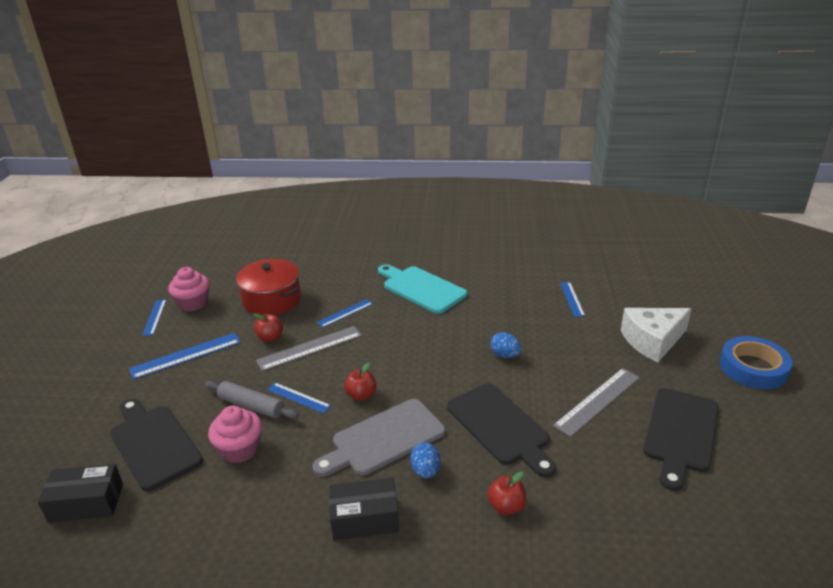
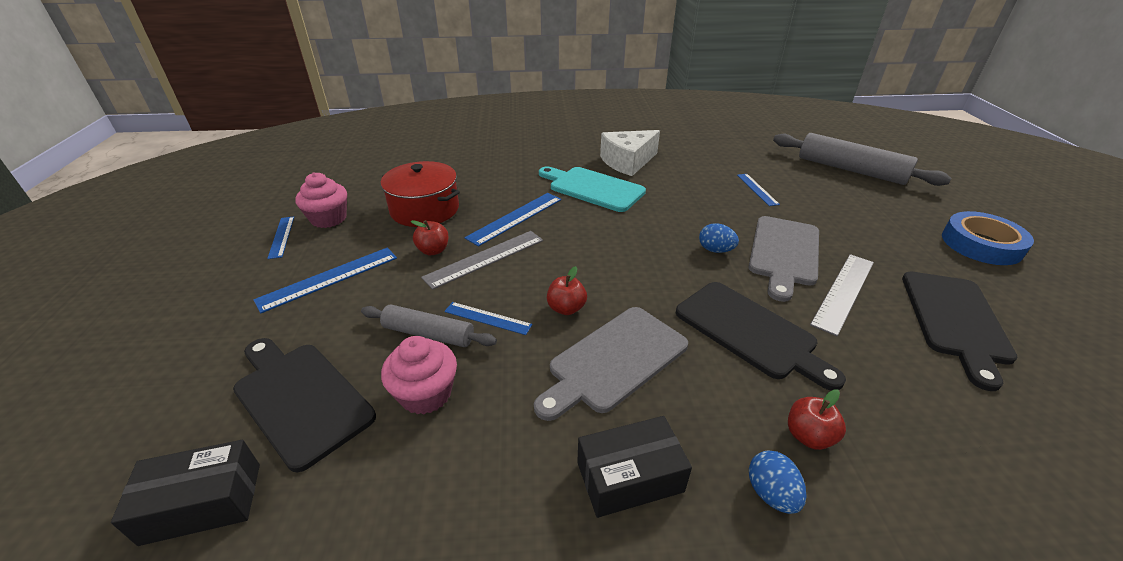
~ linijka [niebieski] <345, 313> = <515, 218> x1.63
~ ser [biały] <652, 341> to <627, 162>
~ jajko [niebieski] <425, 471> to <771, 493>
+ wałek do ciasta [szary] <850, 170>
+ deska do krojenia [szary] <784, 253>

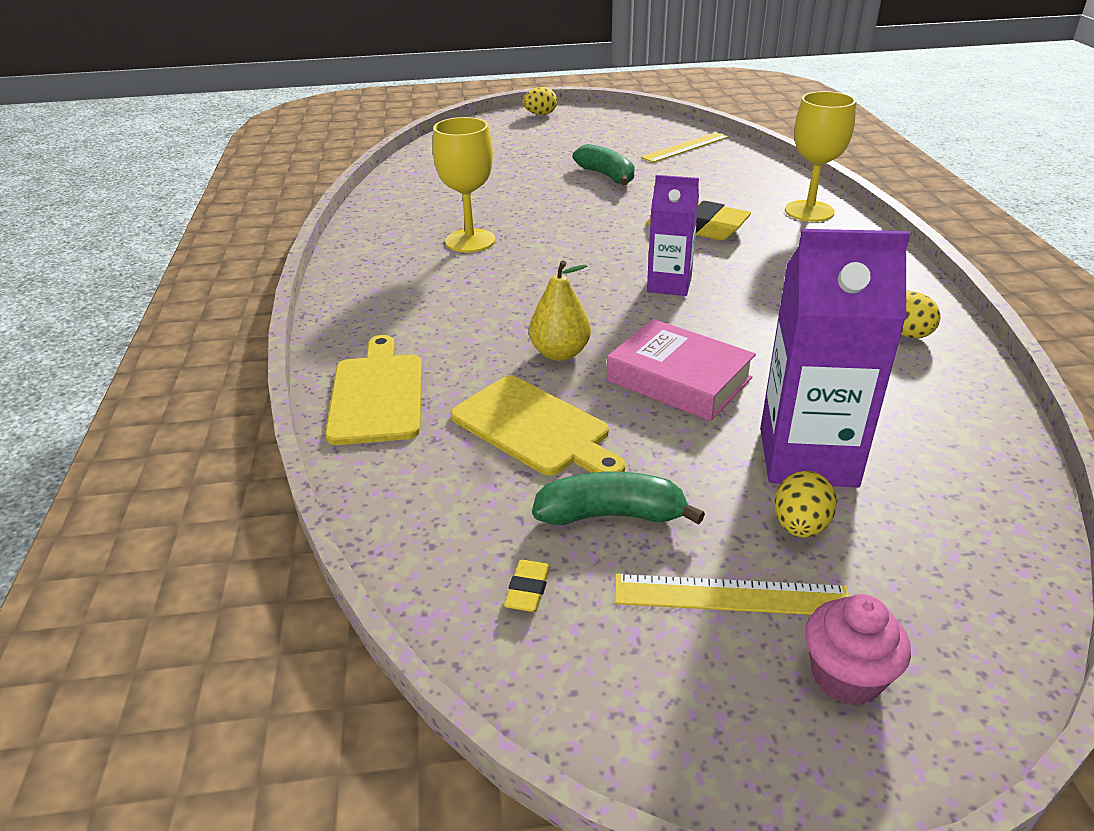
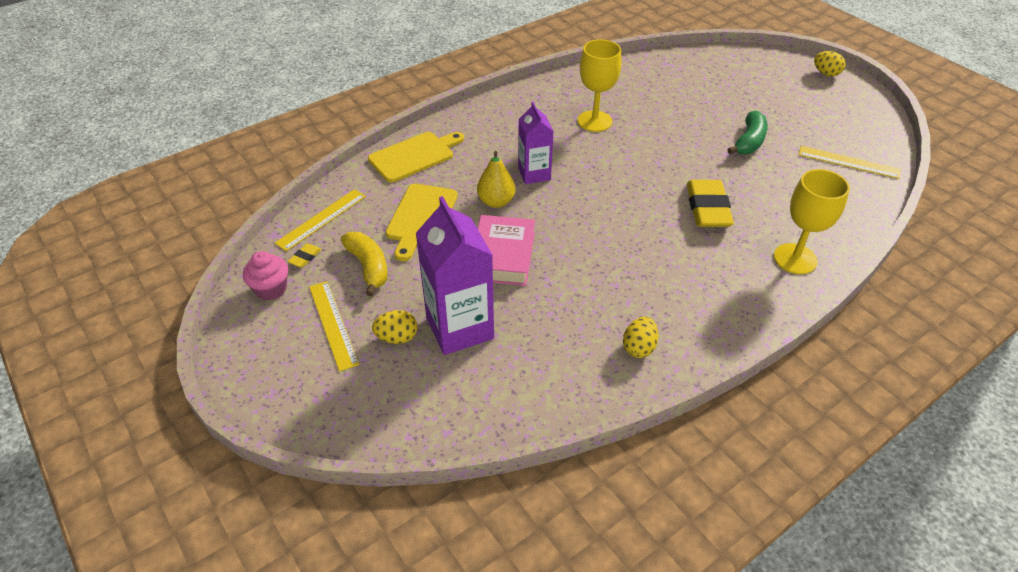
~ karton mleka [fioletowy] <669, 284> to <534, 174>
~ banan [zielony] <611, 515> to banan [żółty] <368, 267>
~ gumka do mazania [żółty] <528, 590> = <305, 257> 45 degrees counterclockwise
~ muffinka [różowy] <846, 676> to <271, 289>
+ linijka [żółty] <321, 219>

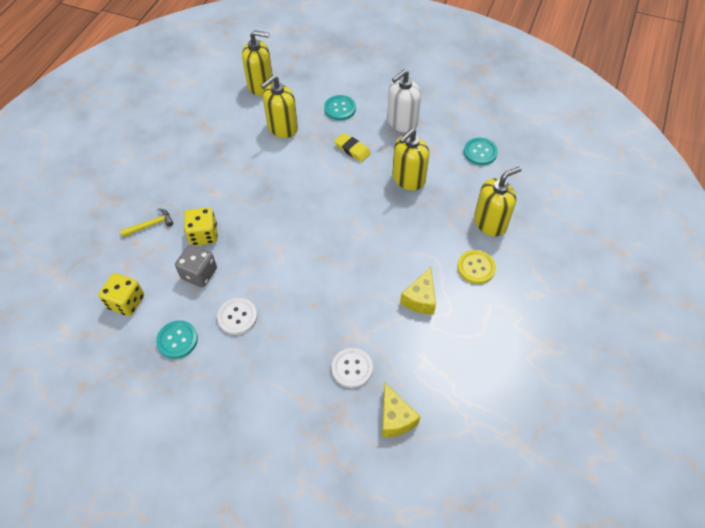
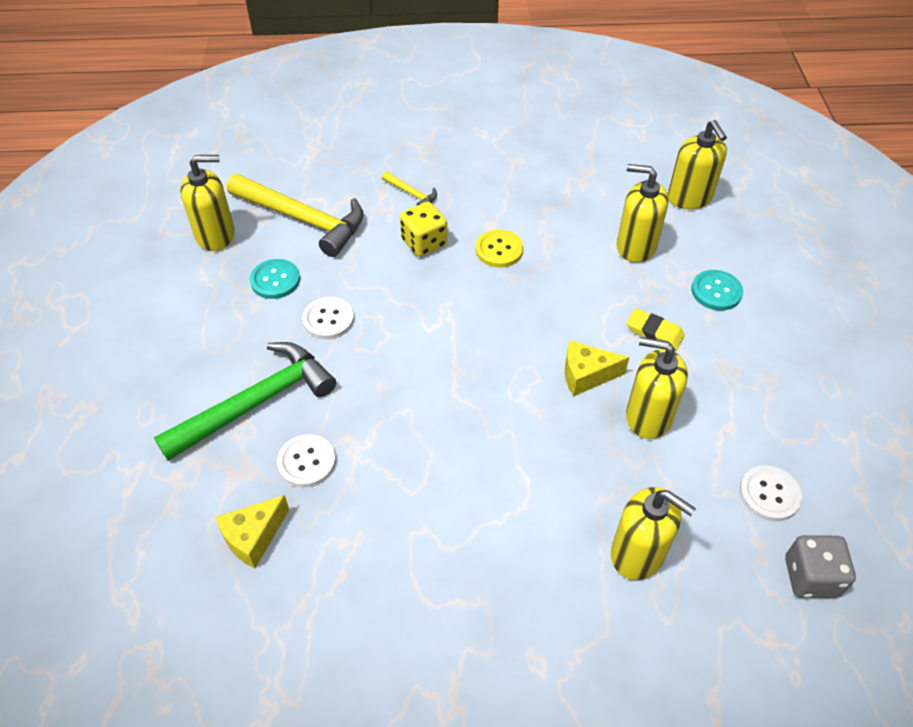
- dozownik mydła [biały] <402, 122>
~ gumka do mazania [żółty] <352, 149> = <654, 332> 75 degrees counterclockwise
~ guzik [turkusowy] <480, 152> to guzik [biały] <769, 494>
~ kostka do gry [szary] <199, 273> to <810, 577>
~ guzik [żółty] <476, 267> to <499, 250>
~ ser [żółty] <420, 299> to <586, 375>
~ kostka do gry [żółty] <126, 302> to młotek [żółty] <303, 219>
+ dozownik mydła [żółty] <216, 235>
+ młotek [zielony] <256, 402>

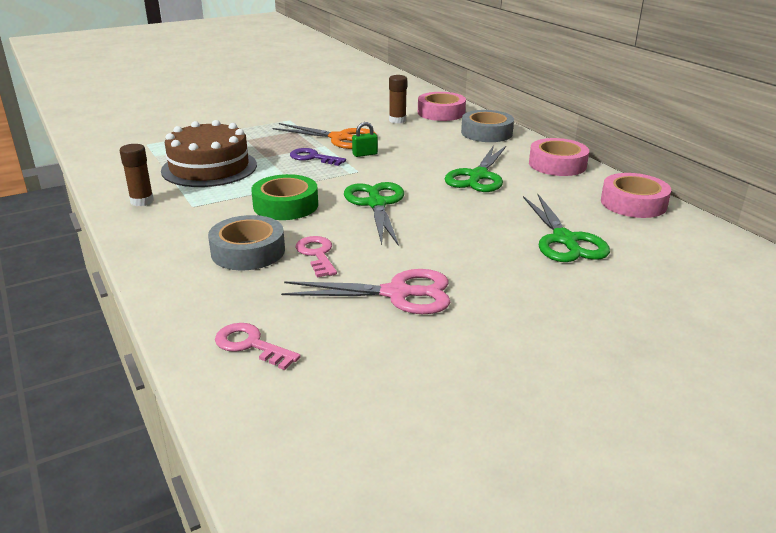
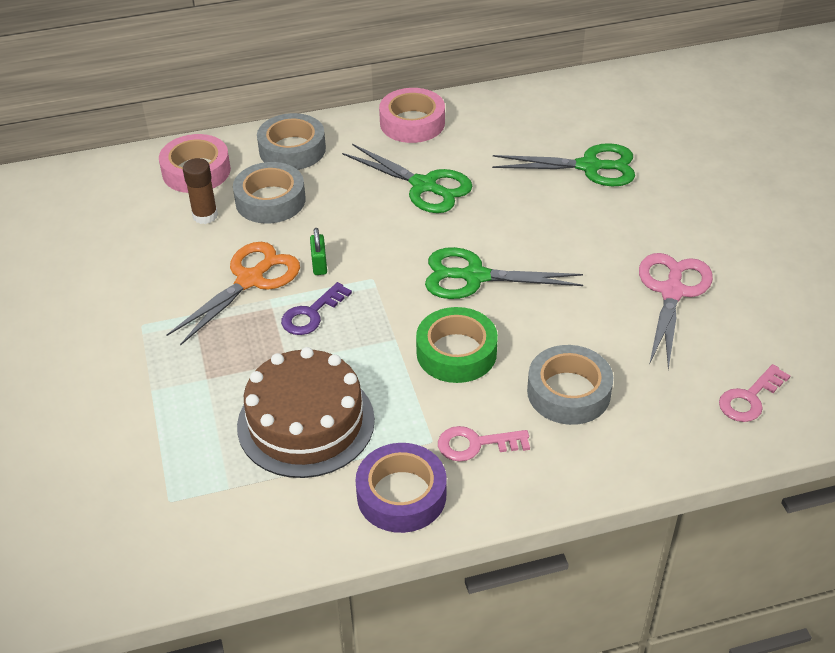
~ klej w sztyfcie [brązowy] <142, 201> to taśma klejąca [fioletowy] <401, 495>
- taśma klejąca [różowy] <633, 203>
~ klucz [różowy] <317, 254> to <476, 444>
+ taśma klejąca [szary] <270, 200>

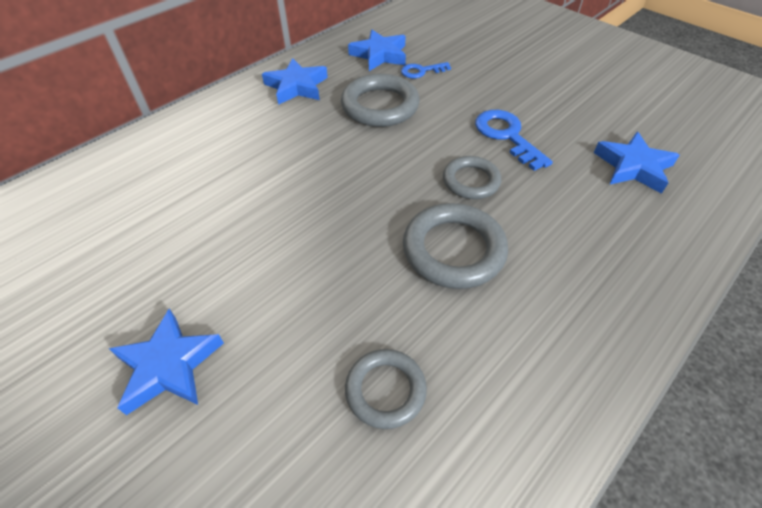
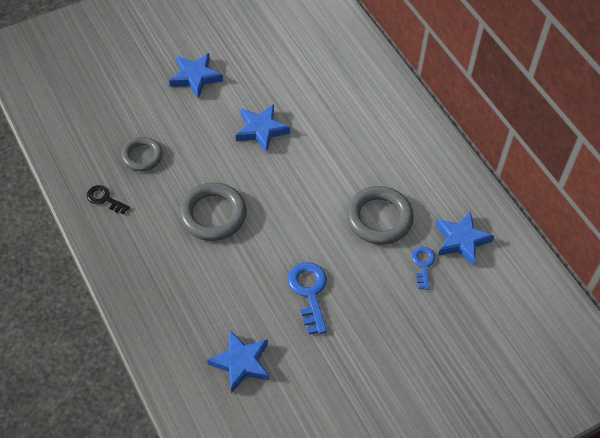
~ gwiazda [niebieski] <297, 86> to <261, 130>
~ klucz [niebieski] <507, 136> = <309, 292> 90 degrees counterclockwise
- pierścień [szary] <471, 181>
+ klucz [czarny] <105, 199>

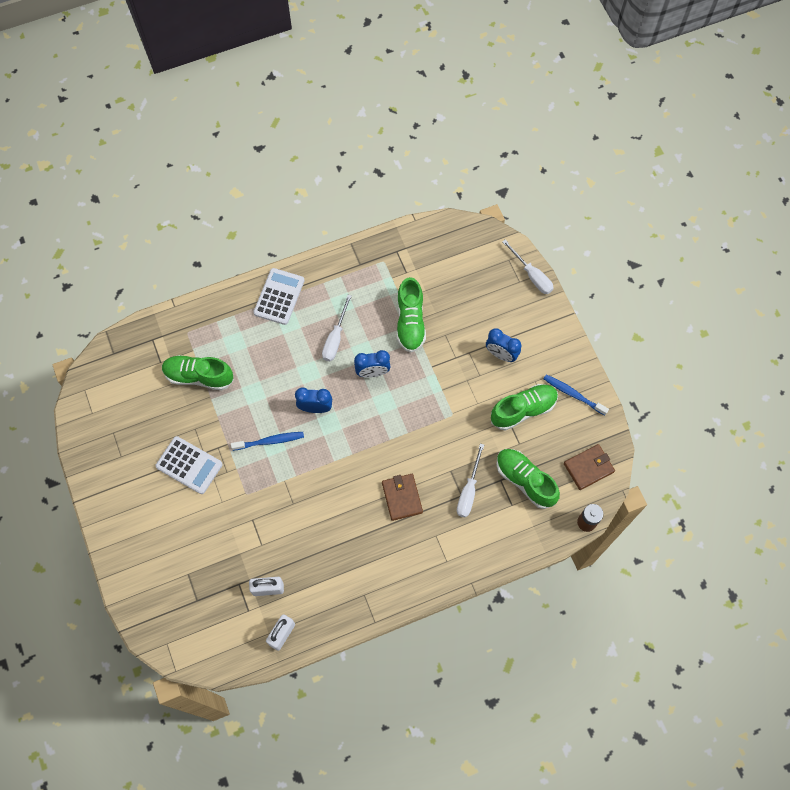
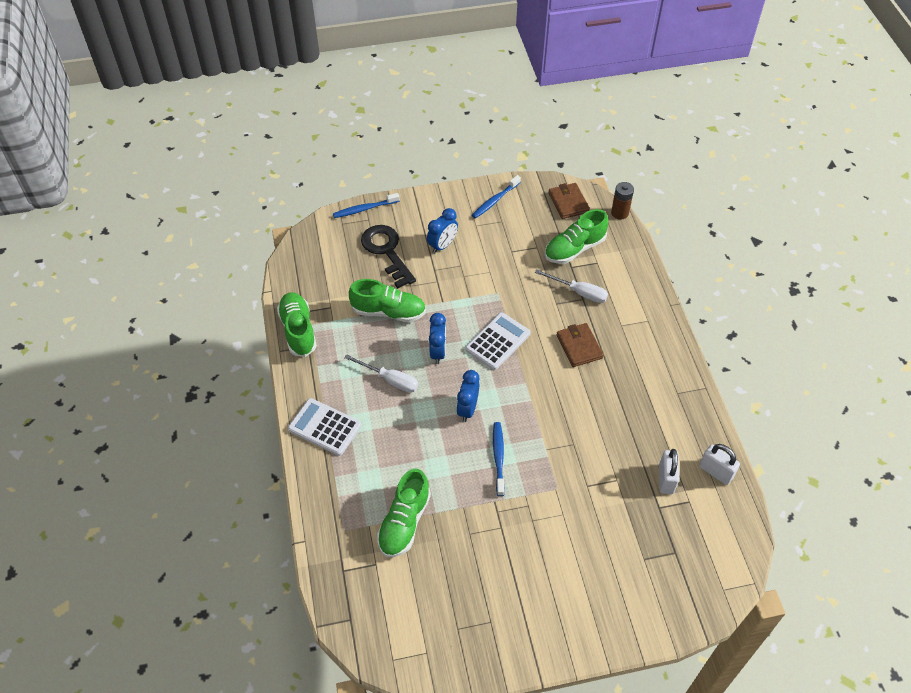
~ śrubokręt [biały] <532, 275> to szczoteczka do zębów [niebieski] <364, 209>
~ but [zielony] <523, 410> to <298, 330>
~ kalkulator [biały] <189, 465> to <497, 341>
~ portfel [brązowy] <402, 497> = <579, 346> 75 degrees clockwise
+ klucz [czarny] <386, 251>

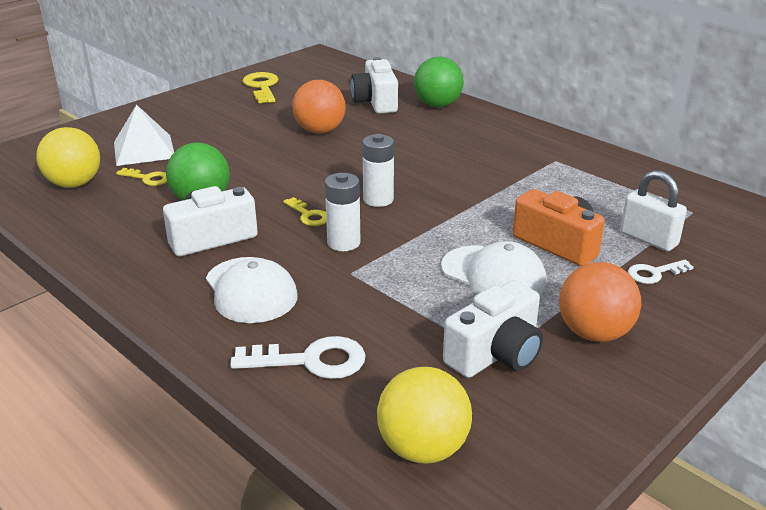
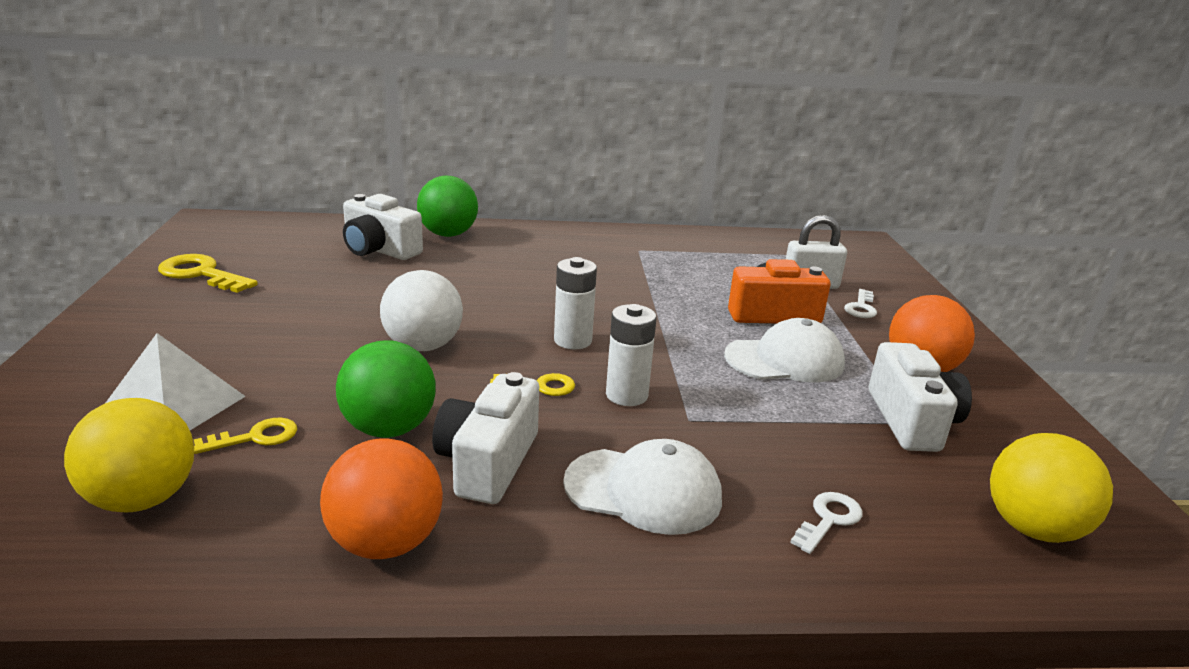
~ piłka [pomarańczowy] <320, 131> to <386, 543>
~ klucz [biały] <310, 361> = <828, 519> x0.61
+ piłka [biały] <423, 346>

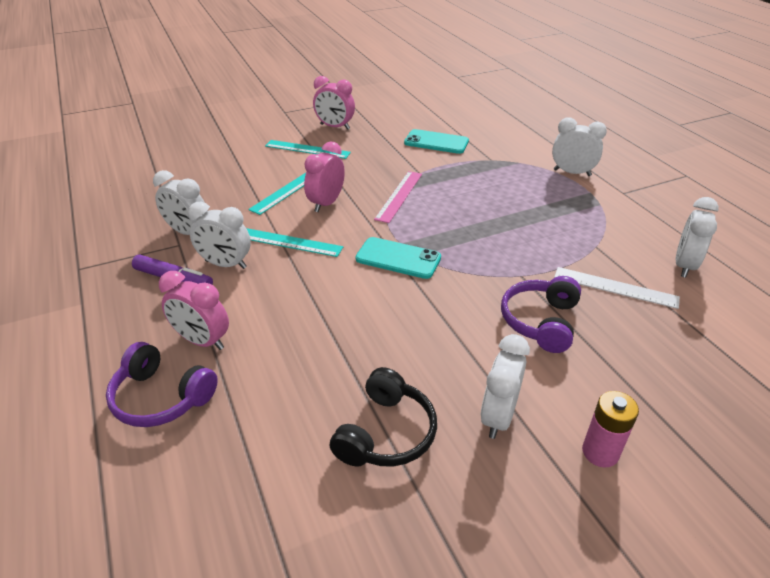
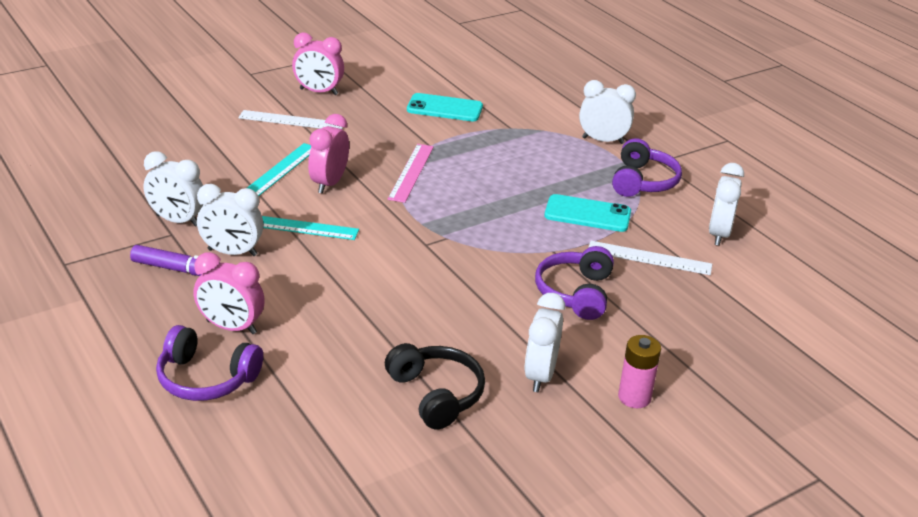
~ linijka [turkusowy] <307, 149> to linijka [biały] <291, 121>
~ telefon [turkusowy] <398, 258> to <587, 214>
~ słuchawki [czarny] <386, 433> = <436, 394> 45 degrees counterclockwise
+ słuchawki [fioletowy] <642, 181>

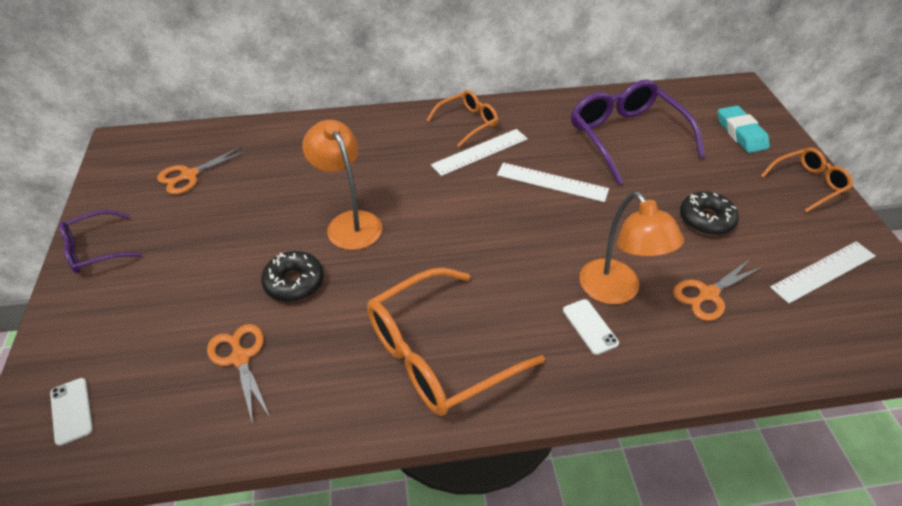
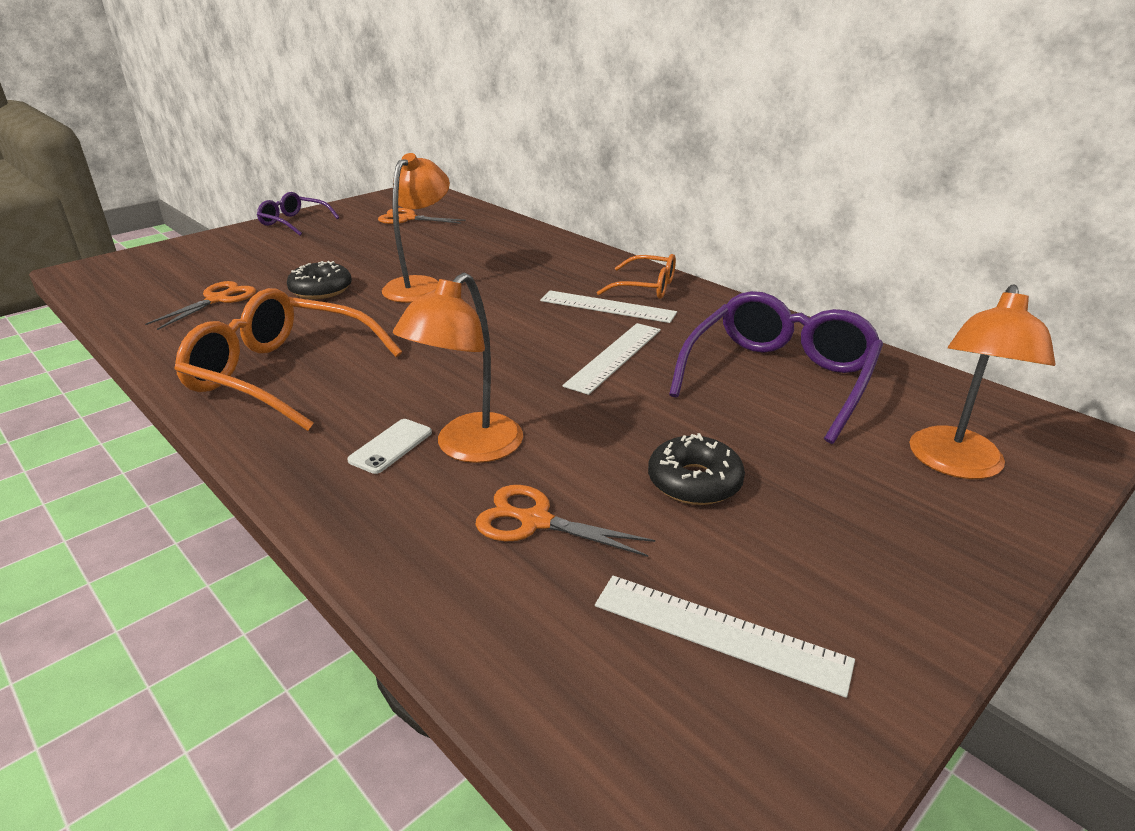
~ gumka do mazania [turkusowy] <740, 133> to lampka [pomarańczowy] <955, 464>
- okulary [pomarańczowy] <808, 184>
~ linijka [biały] <552, 182> = <614, 357> 45 degrees clockwise
- telefon [biały] <71, 411>

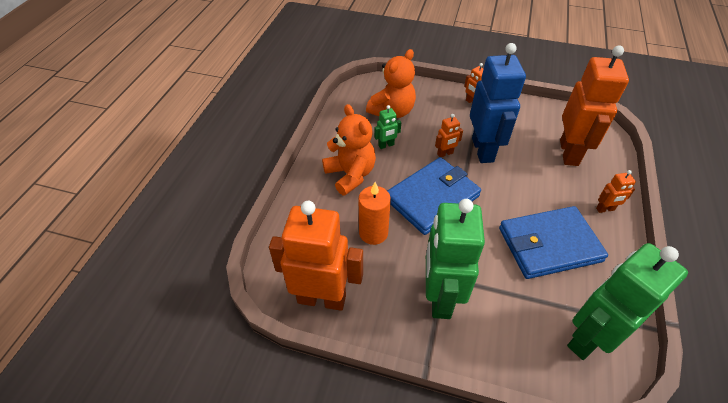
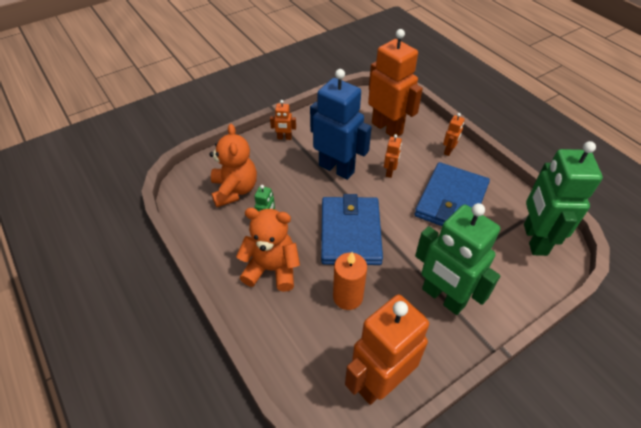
~ robot [pomarańczowy] <445, 154> to <390, 172>

